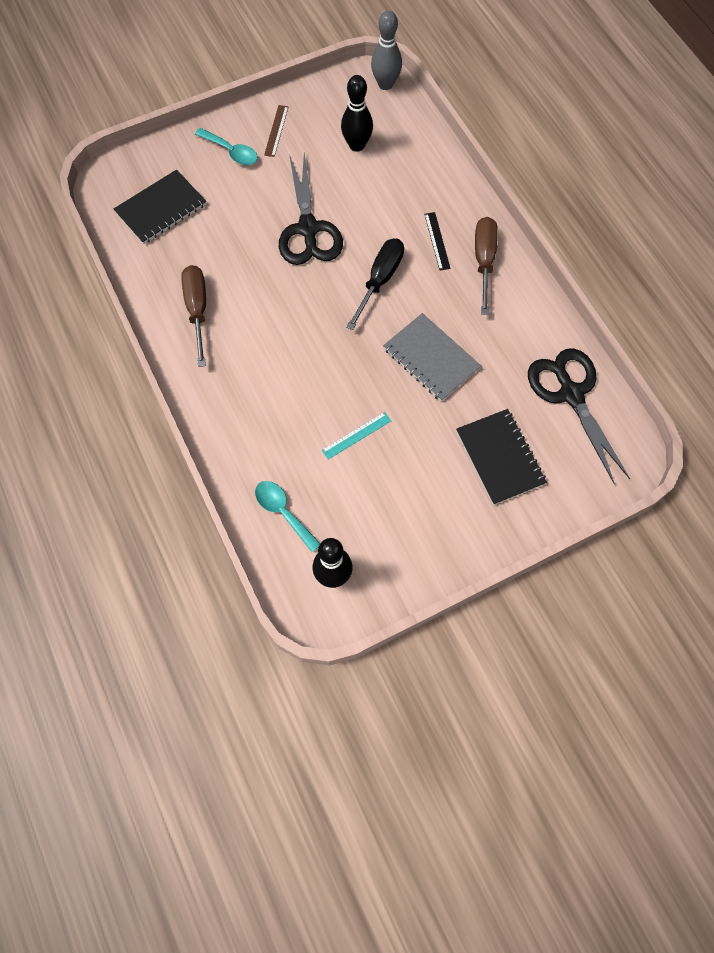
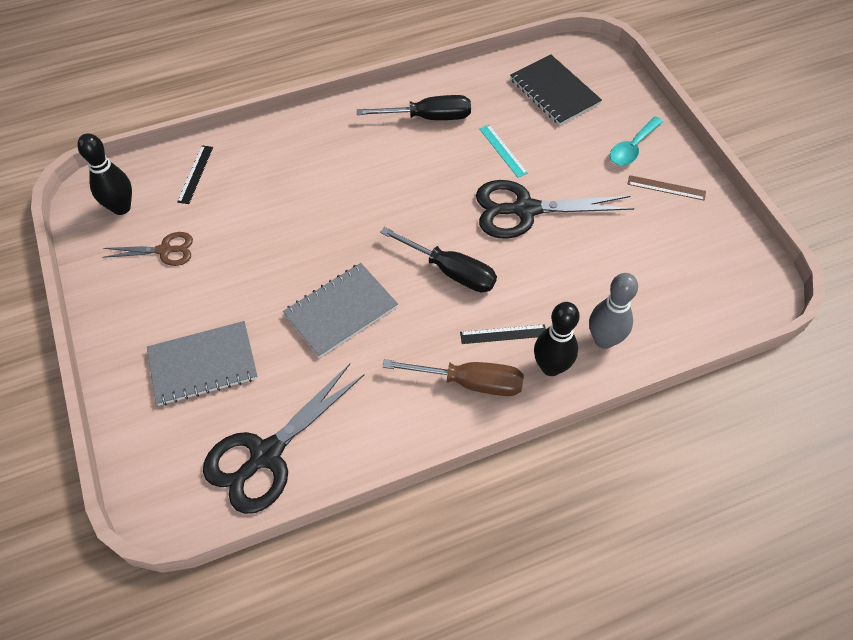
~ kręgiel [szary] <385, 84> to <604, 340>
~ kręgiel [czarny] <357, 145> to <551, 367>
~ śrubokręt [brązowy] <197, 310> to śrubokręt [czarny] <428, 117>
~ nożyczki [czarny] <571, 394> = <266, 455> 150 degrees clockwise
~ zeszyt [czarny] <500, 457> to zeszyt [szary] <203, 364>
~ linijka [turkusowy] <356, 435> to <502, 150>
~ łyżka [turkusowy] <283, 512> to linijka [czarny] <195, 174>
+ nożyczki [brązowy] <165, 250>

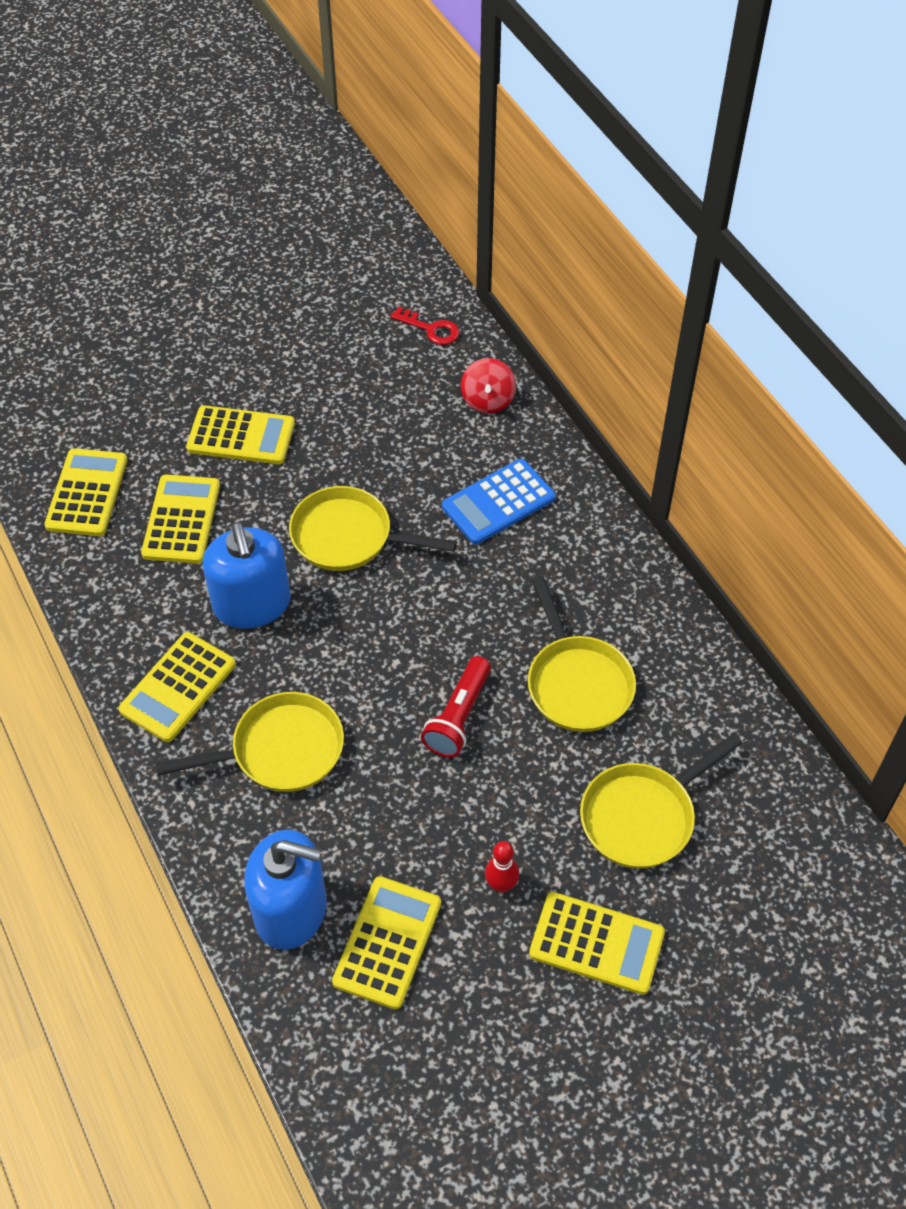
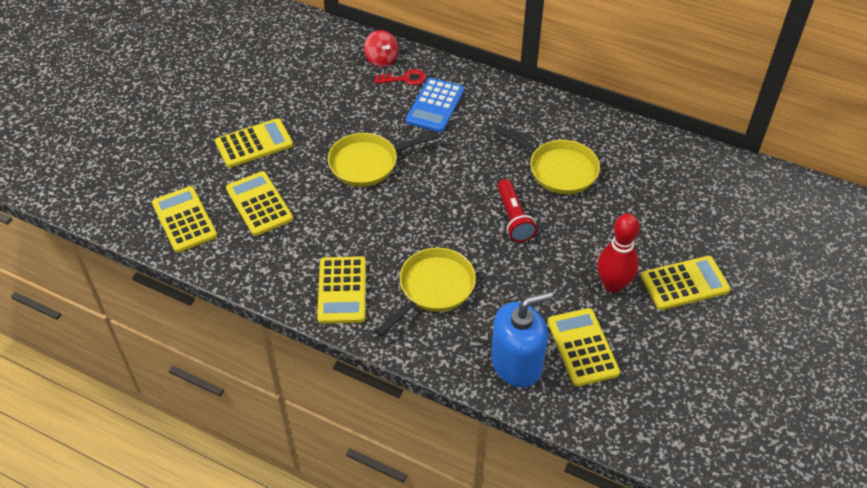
~ klucz [czerwony] <431, 329> to <404, 79>
- dozownik mydła [niebieski] <252, 604>
- patelnia [żółty] <642, 816>
~ kręgiel [czerwony] <501, 885> = <613, 285> x1.78

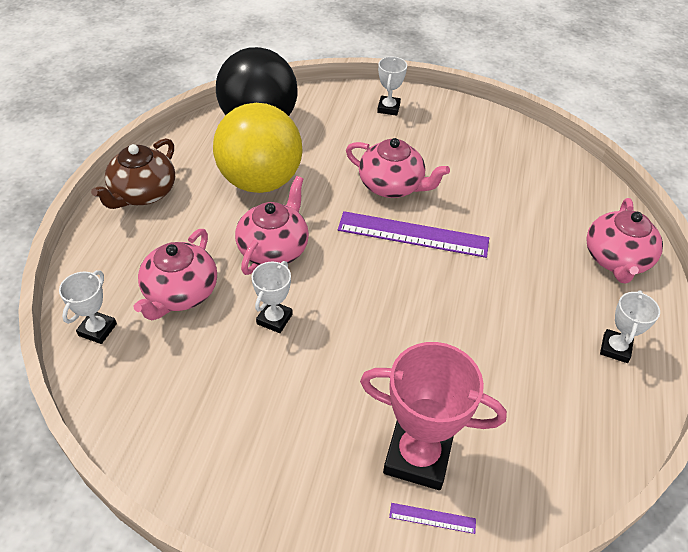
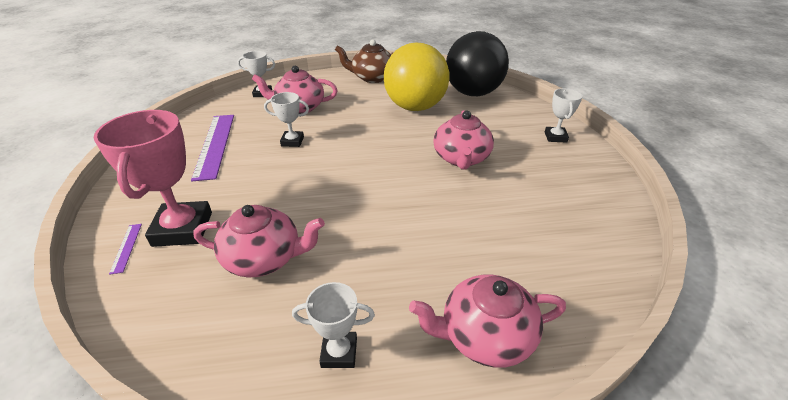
~ puchar [biały] <388, 108> = <555, 137> 75 degrees counterclockwise
~ imbryk [różowy] <274, 248> to <264, 258>
~ linijka [fioletowy] <413, 234> to <215, 145>

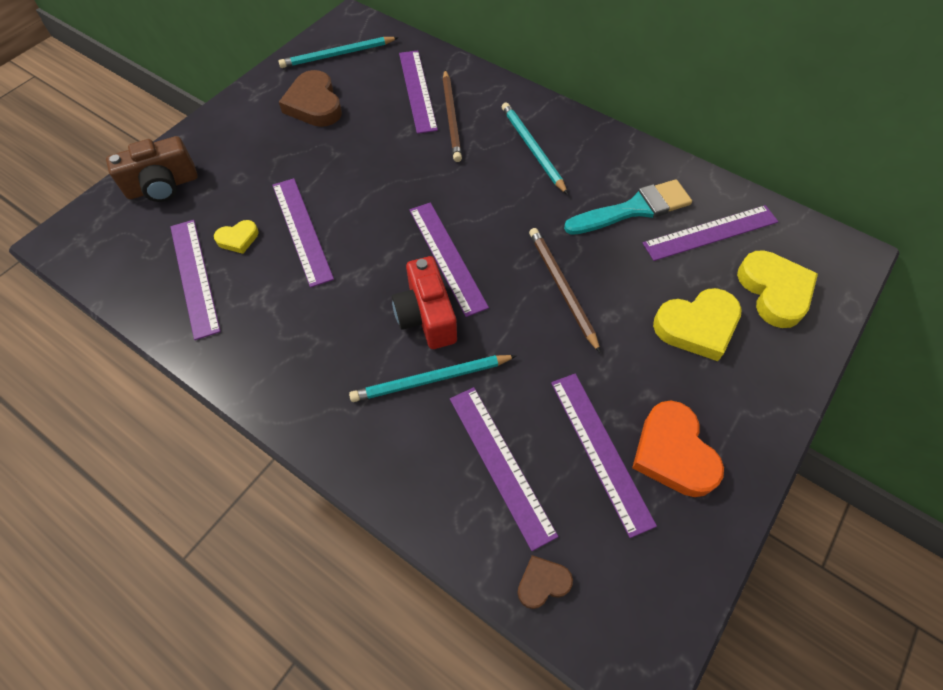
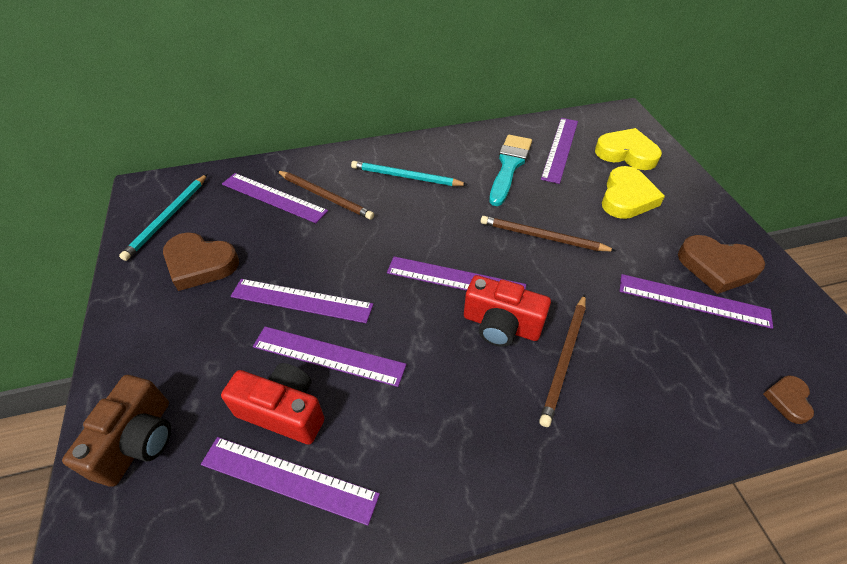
~ serce [żółty] <238, 239> to aparat fotograficzny [czerwony] <283, 411>
~ ołówek [turkusowy] <431, 380> to ołówek [brązowy] <564, 359>
~ linijka [fioletowy] <501, 464> to <301, 300>
~ serce [pomarańczowy] <673, 453> to serce [brązowy] <717, 267>

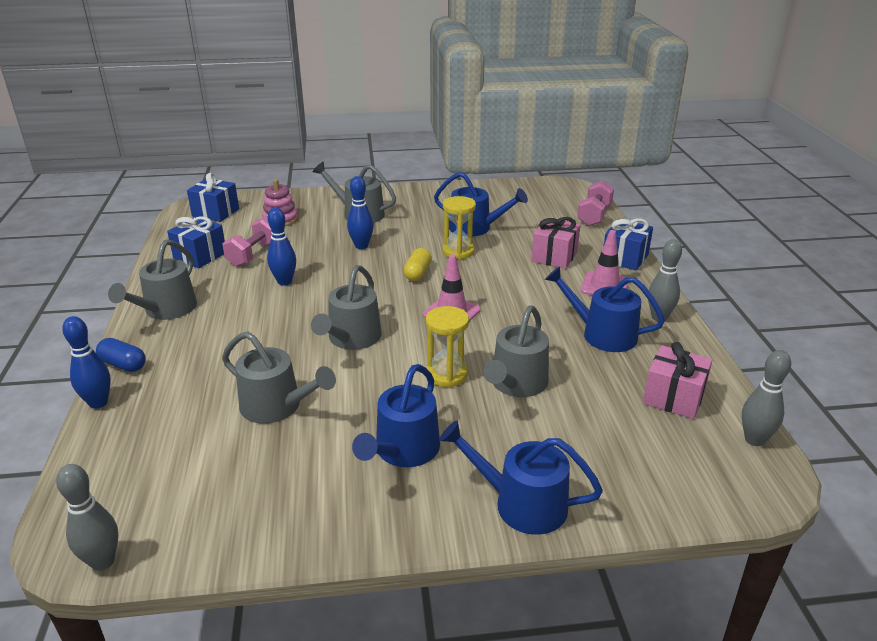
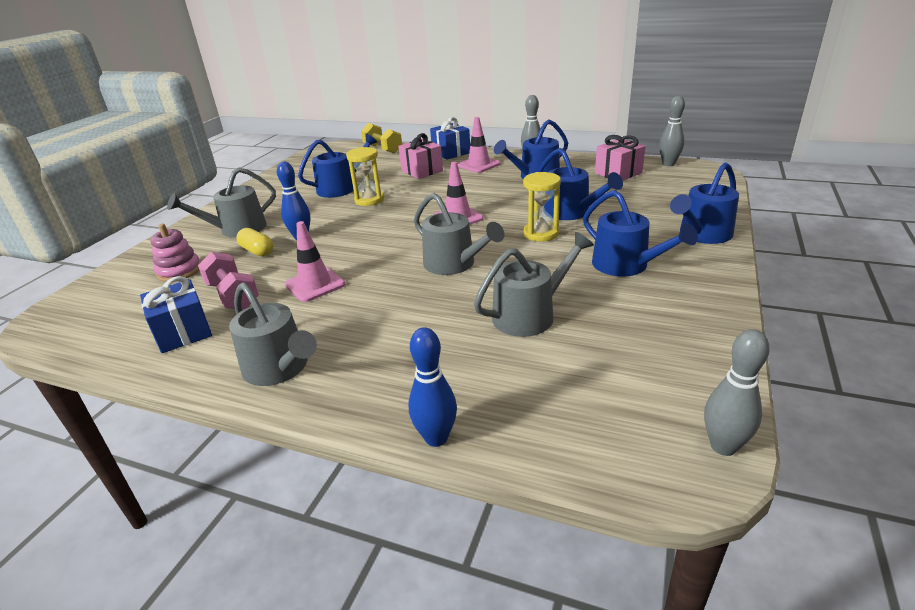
- prezent [niebieski] <215, 212>
~ hantel [różowy] <594, 215> to hantel [żółty] <383, 149>
~ kręgiel [niebieski] <284, 282> to pachołek [różowy] <315, 284>
~ kapsułka [żółty] <418, 273> to <257, 251>
~ konewka [szary] <516, 384> to konewka [niebieski] <571, 212>
- kapsułka [niebieski] <123, 364>

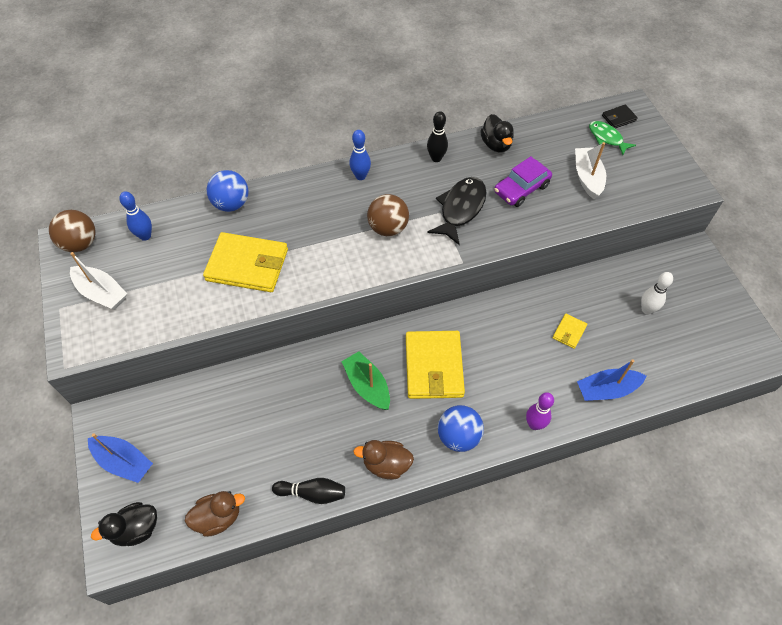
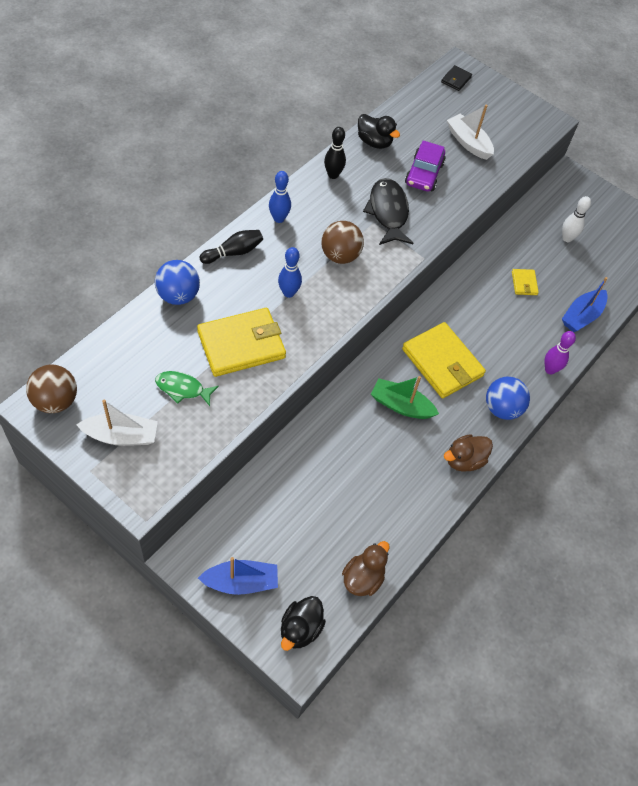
~ ryba [zielony] <607, 138> to <182, 389>
~ kręgiel [niebieski] <145, 236> to <288, 293>
~ kręgiel [czarny] <312, 493> to <233, 252>

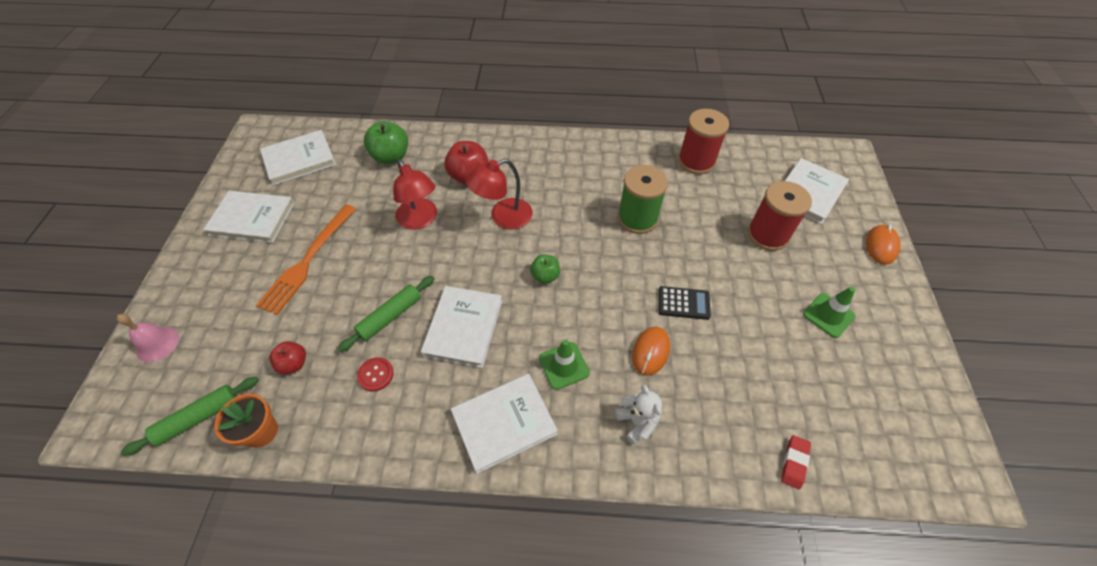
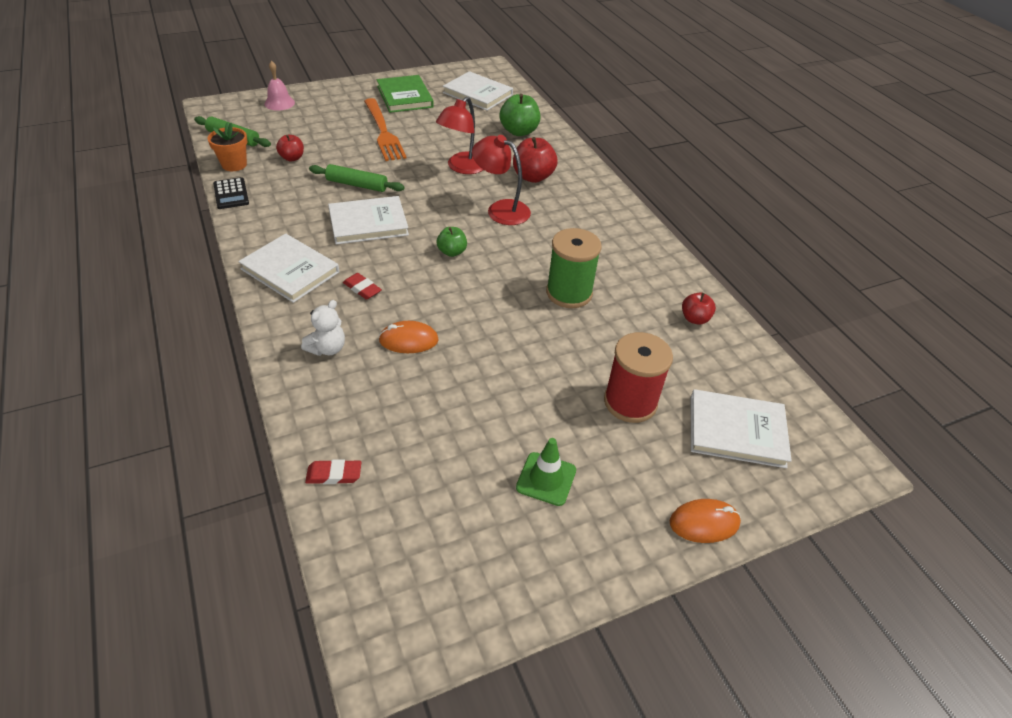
~ szpulka [czerwony] <696, 161> to jabłko [czerwony] <694, 319>
~ książka [biały] <252, 219> to książka [zielony] <404, 97>
~ widelec [pomarańczowy] <307, 261> = <383, 132> 105 degrees counterclockwise
~ kalkulator [czarny] <683, 303> to <231, 194>
~ pachołek [zielony] <564, 365> to gumka do mazania [czerwony] <362, 289>
- guzik [czerwony] <376, 375>

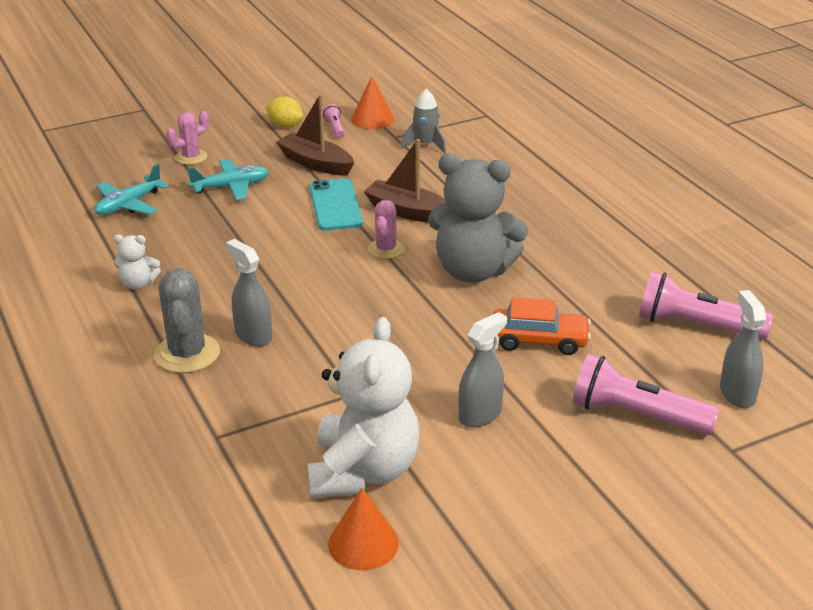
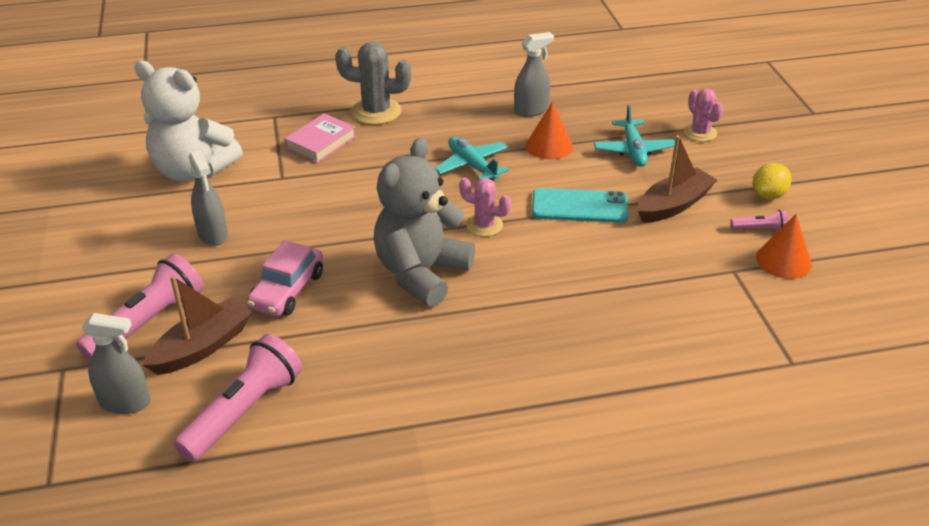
- rakieta [szary] <425, 145>
~ łódka [brązowy] <408, 212> to <202, 347>
~ samolot [turkusowy] <129, 205> to <472, 166>
- miś [biały] <138, 284>
~ spryskiwacz [szary] <253, 335> to <531, 110>
~ samochód [pomarańczowy] <539, 340> to samochód [różowy] <287, 290>
~ stożek [pomarańczowy] <363, 543> to <549, 146>
+ książka [różowy] <321, 142>

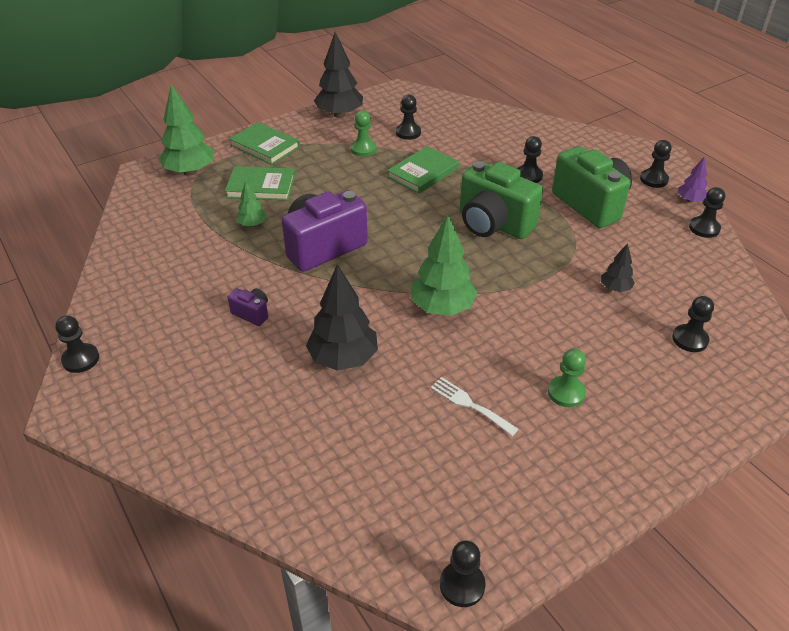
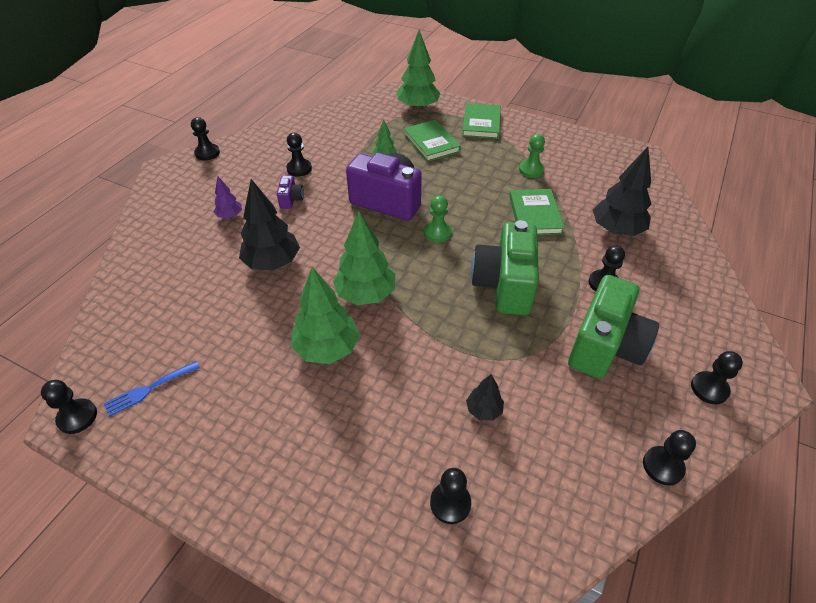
~ drzewko [czarny] <339, 115> to <616, 230>
~ pionek [czarny] <408, 132> to <299, 169>
~ książka [zielony] <423, 173> = <534, 215> 75 degrees clockwise
~ drzewko [fioletowy] <690, 200> to <230, 216>
~ pionek [zielony] <566, 393> to <437, 233>
- widelec [biały] <470, 405>
+ drzewko [zielony] <327, 348>
+ widelec [niebieski] <149, 389>

